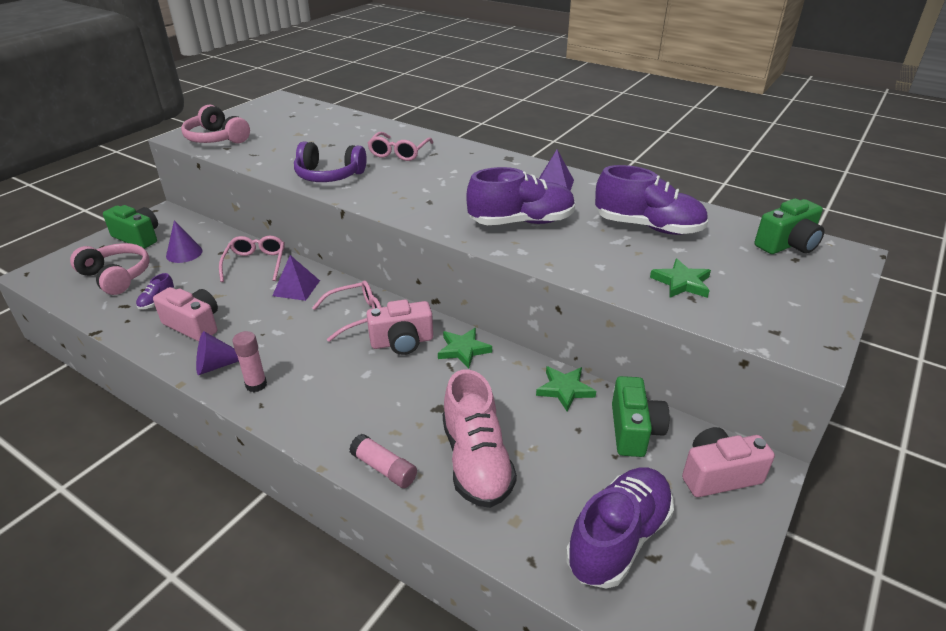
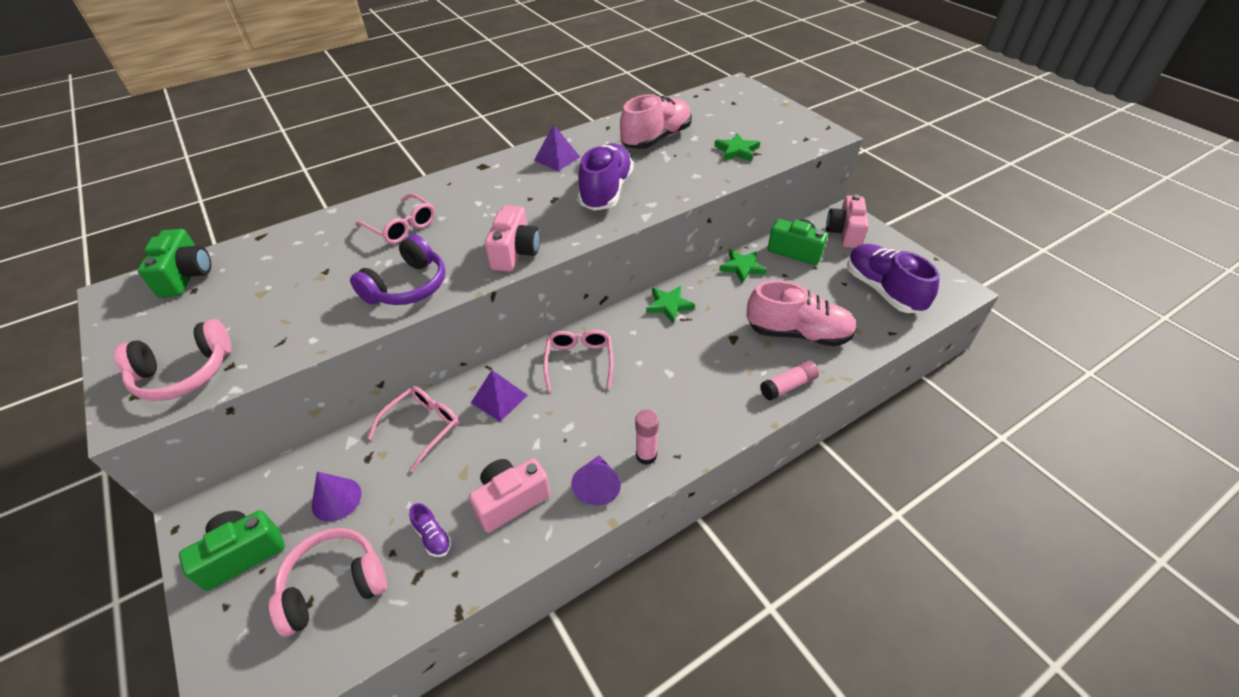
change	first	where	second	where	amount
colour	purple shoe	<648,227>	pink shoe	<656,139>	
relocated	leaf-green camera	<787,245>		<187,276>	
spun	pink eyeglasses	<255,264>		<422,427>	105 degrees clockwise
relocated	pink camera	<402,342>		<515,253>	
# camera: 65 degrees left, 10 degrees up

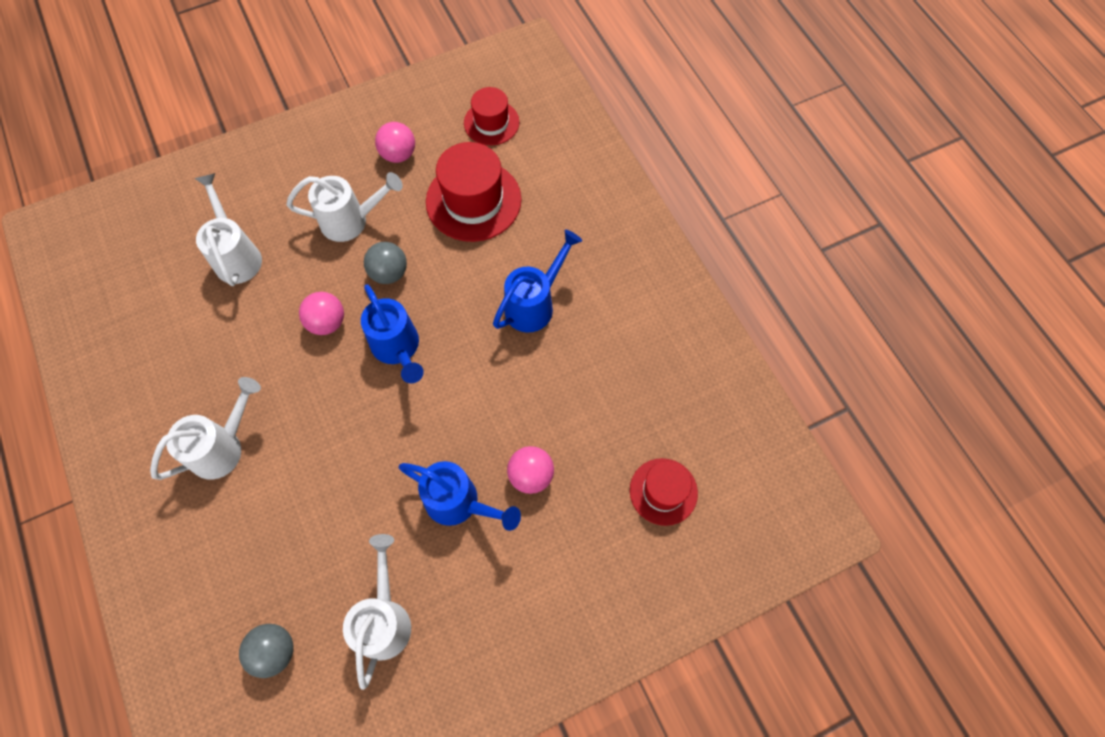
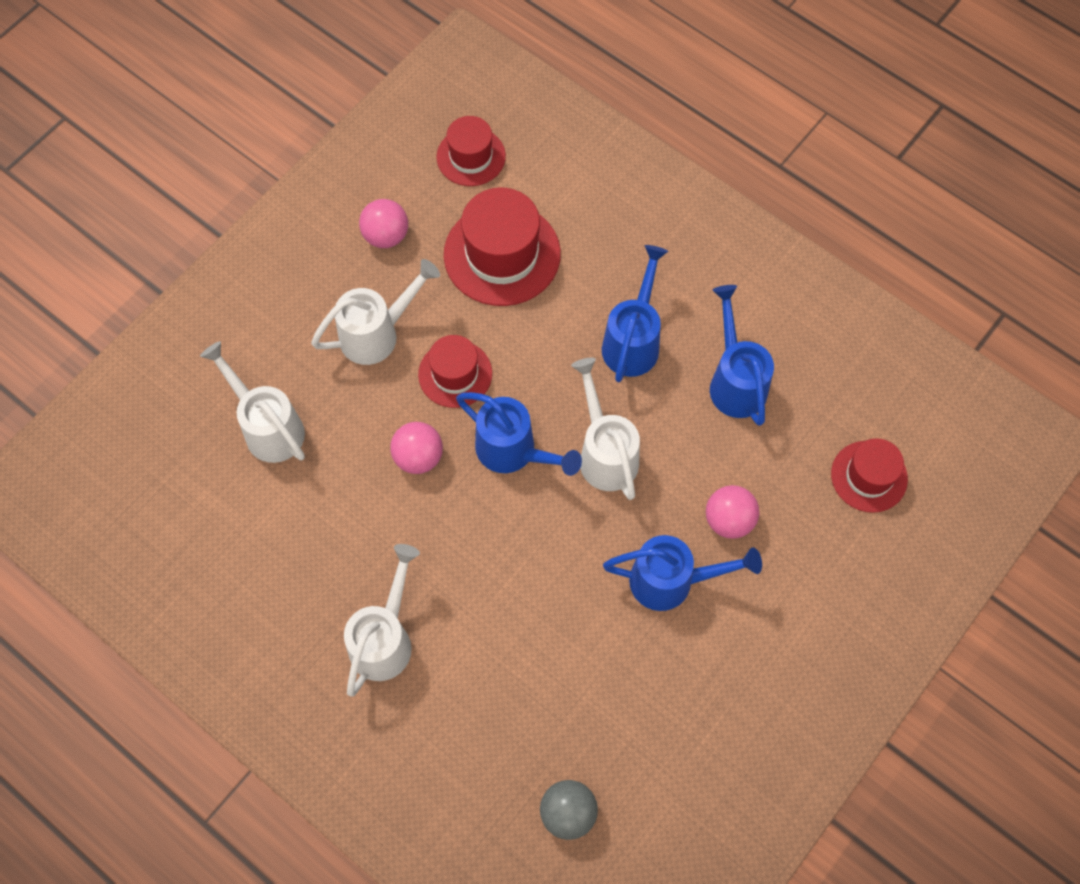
change	first	where	second	where	amount
exchanged	ash-grey sphere	<389,273>	crimson top hat	<455,374>	
relocated	pure white watering can	<384,618>		<605,453>	
appeared			cobalt watering can	<735,381>	
# camera: 25 degrees left, 0 degrees up

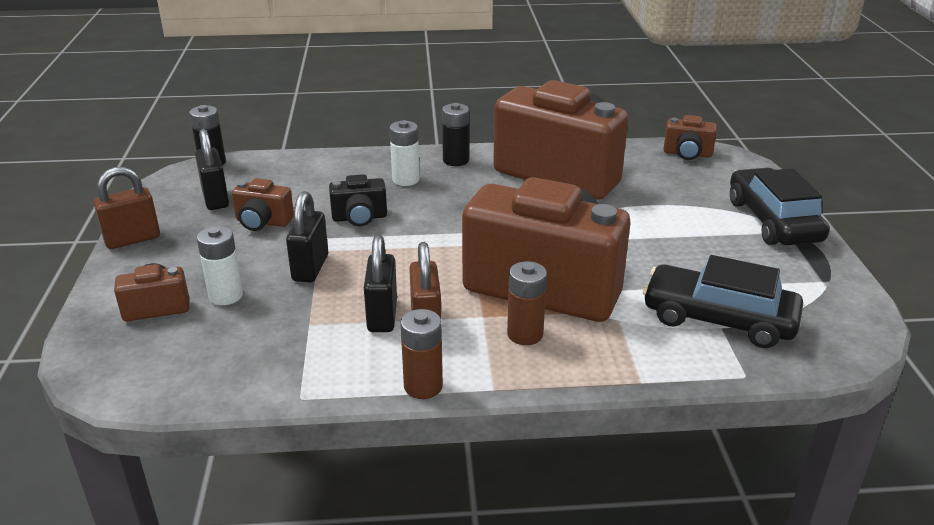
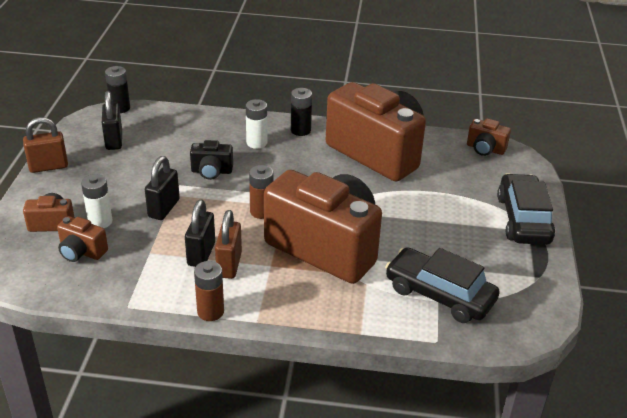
change	first	where	second	where	amount
relocated	dark brown camera	<263,222>		<81,252>	
relocated	dark brown power cell	<525,334>		<261,212>	
# camera: 10 degrees right, 5 degrees up

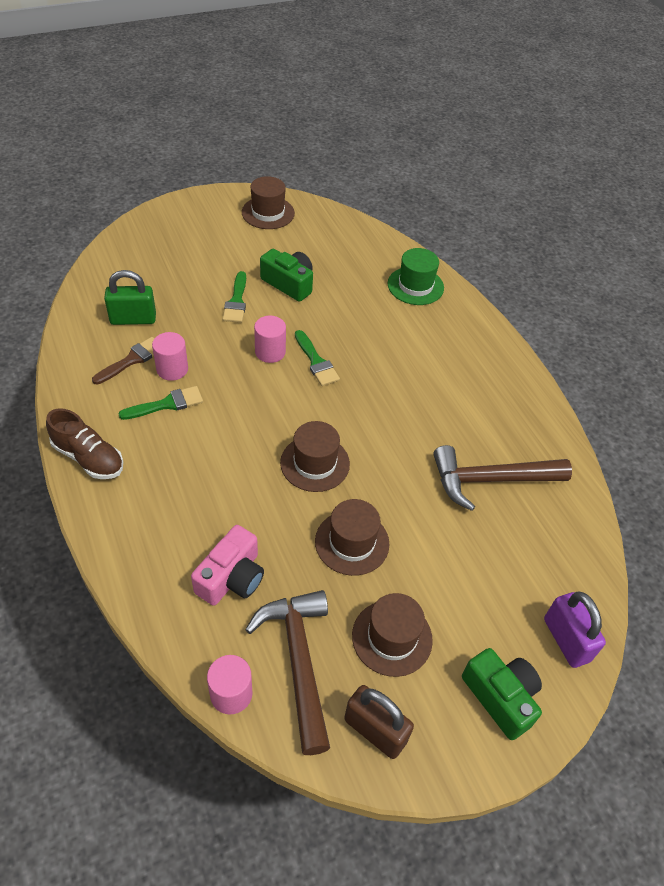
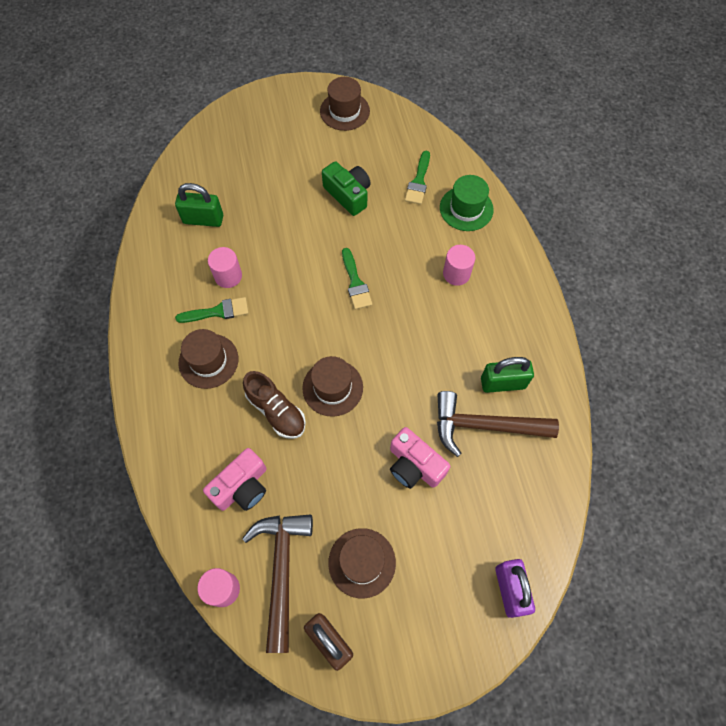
change	first	where	second	where	amount
relocated	leaf-green brush	<236,301>		<418,182>	
relocated	pink solid cylinder	<270,352>		<456,274>	
missing	dark brown brush	<132,360>			
relocated	dark brown shoe	<88,458>		<276,411>	
relocated	dark brown top hat	<352,542>		<208,361>	
missing	leaf-green camera	<501,697>			
appeared			leaf-green small lock	<503,383>	
appeared			pink camera	<414,465>	
# camera: 15 degrees right, 15 degrees up

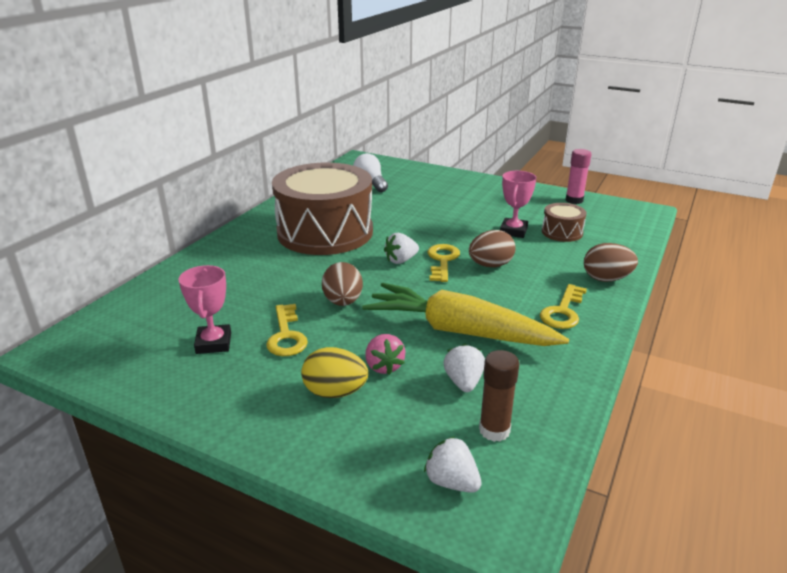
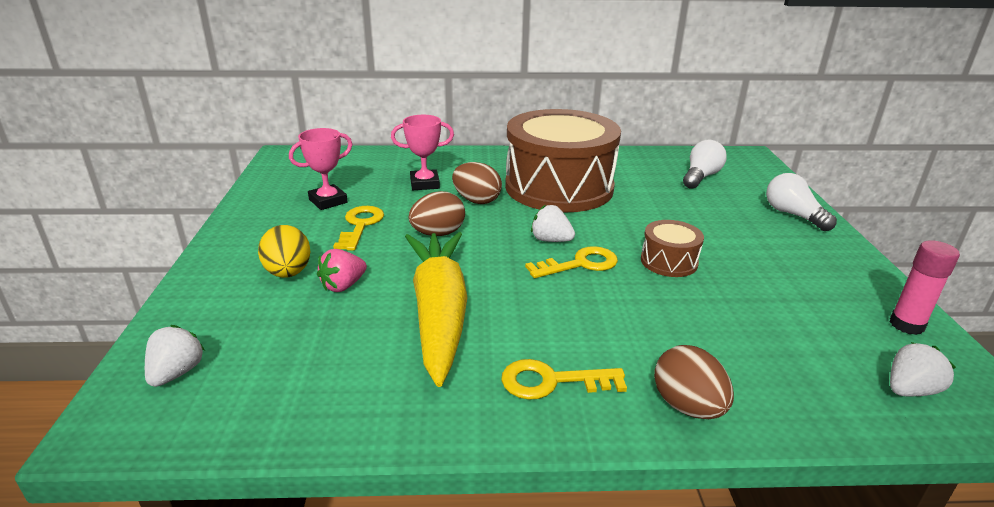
change	first	where	second	where	amount
relocated	pink award cup	<513,231>		<424,184>	
relocated	dark brown drum	<562,232>		<669,261>	
relocated	dark brown egg shape	<490,265>		<476,200>	
spun	bright yellow door key	<286,335>		<360,225>	135 degrees clockwise
relocated	pure white berry	<463,382>		<910,390>	
missing	dark brown glue	<494,430>			
appeared			pure white light bulb	<793,215>	
# camera: 60 degrees right, 0 degrees up

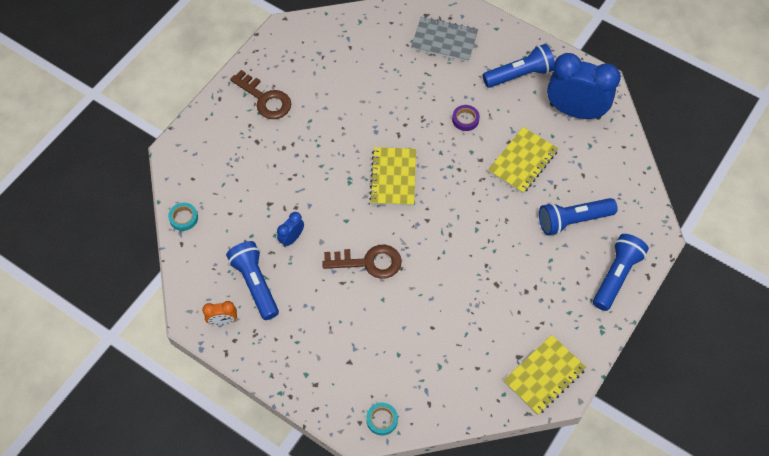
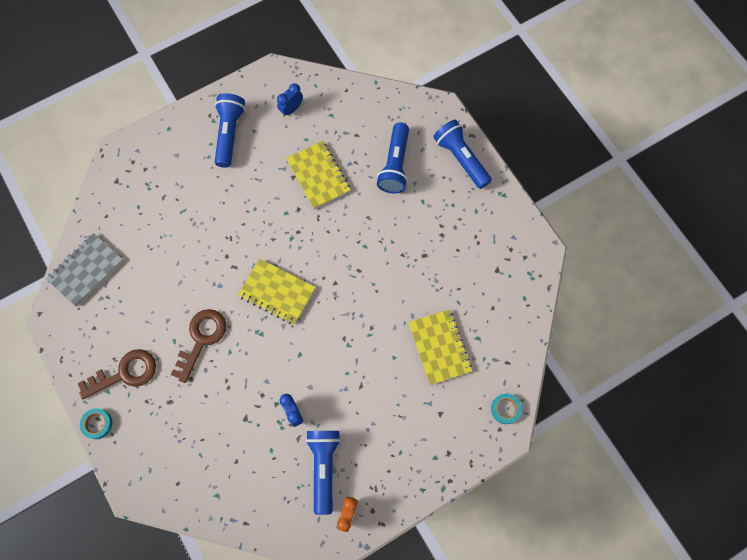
change	first	where	second	where	amount
relocated	ash-grey exercise book	<444,40>		<86,270>	
size	cobalt alarm clock	<575,111>		<291,109>	x0.44
missing	purple tape	<465,119>			
relocated	aqua tape	<183,218>		<97,424>	
spun	cobalt torch	<255,284>		<324,467>	90 degrees clockwise
relocated	dark brown door key	<369,262>		<201,339>	
relocated	bright yellow exercise book	<544,375>		<439,347>	
# camera: 65 degrees left, 10 degrees up

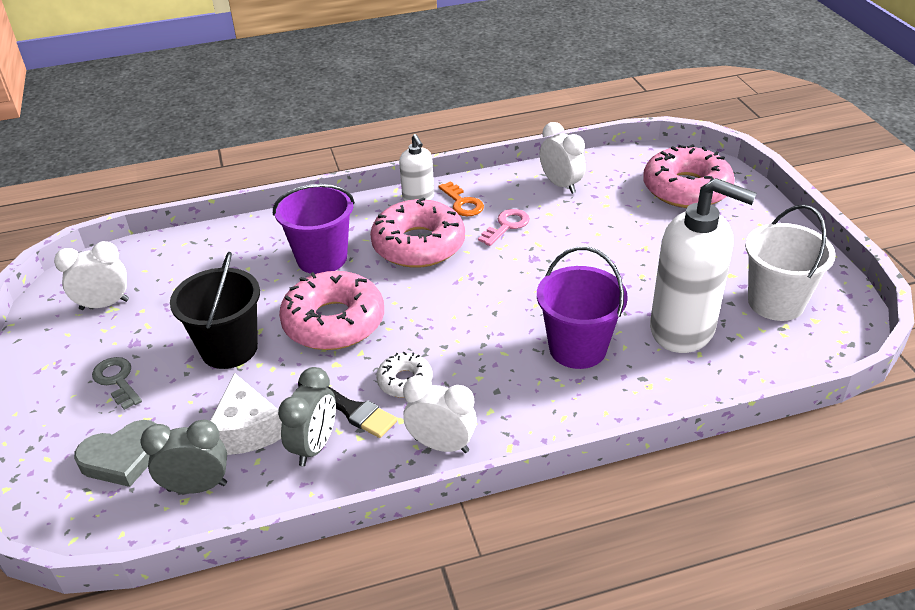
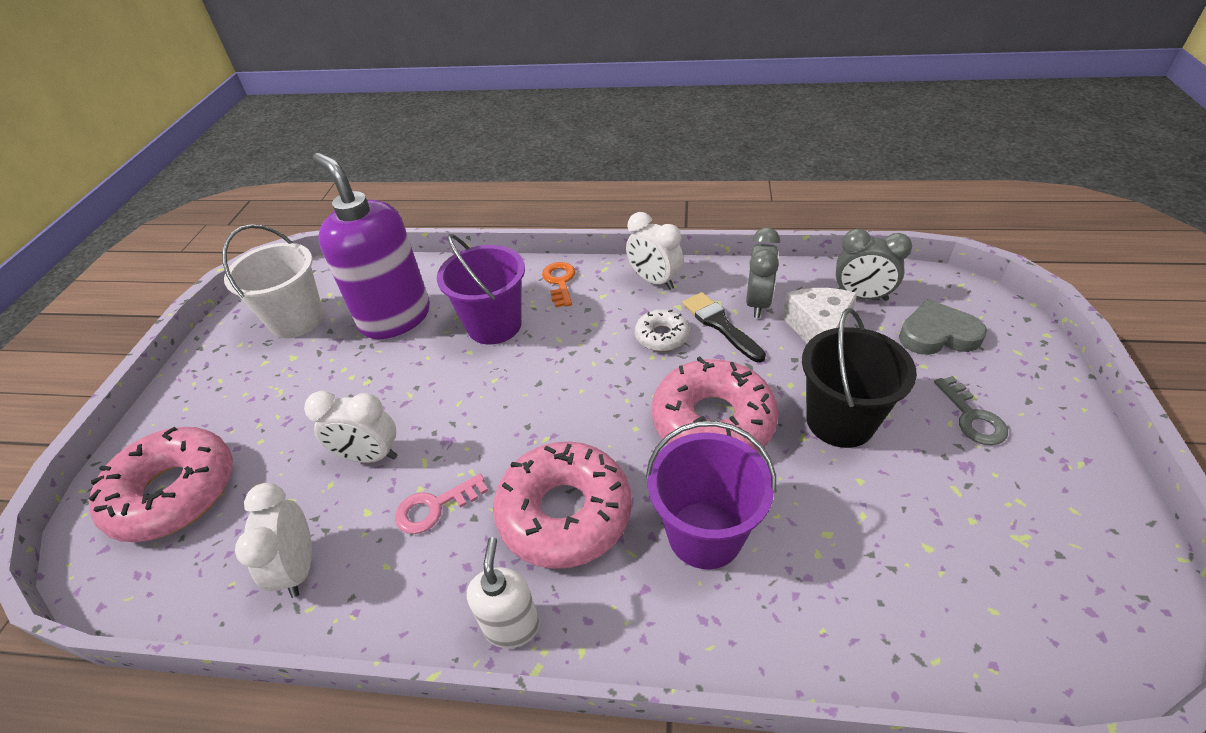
change	first	where	second	where	amount
colour	pure white soap dispenser	<683,329>	purple soap dispenser	<395,318>	
relocated	orange door key	<462,203>		<560,282>	
relocated	pure white alarm clock	<104,304>		<369,456>	
spun	ash-grey alarm clock	<314,446>		<758,303>	150 degrees clockwise
# camera: 155 degrees left, 5 degrees up

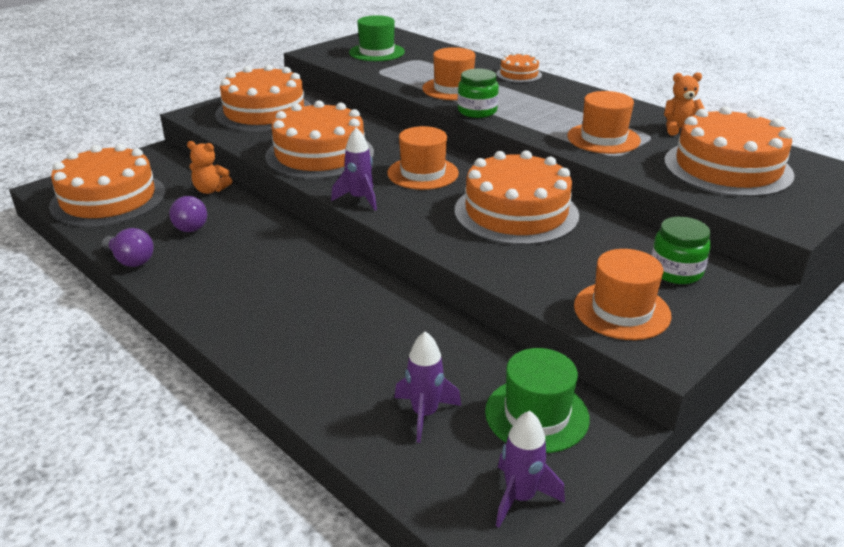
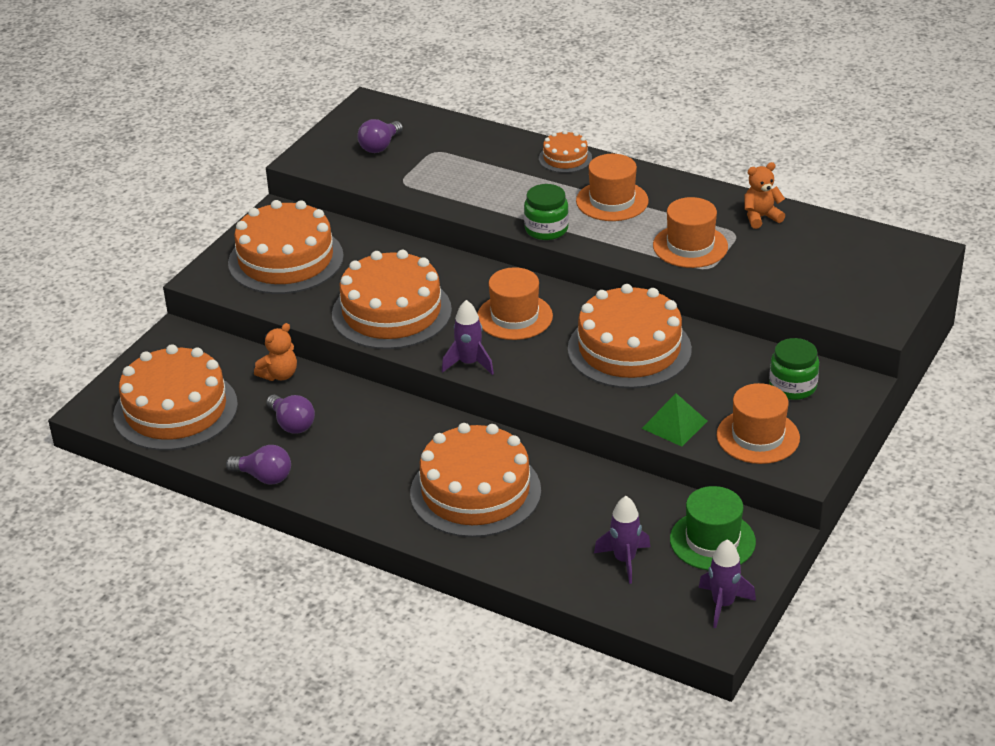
change	first	where	second	where	amount
exchanged	leaf-green top hat	<377,52>	purple light bulb	<380,146>	
relocated	orange top hat	<453,89>		<612,201>	
relocated	orange layer cake	<727,168>		<475,492>	
spun	orange stuffed bear	<210,190>		<279,375>	45 degrees counterclockwise
appeared			leaf-green pyramid	<674,424>	
# camera: 15 degrees left, 5 degrees up

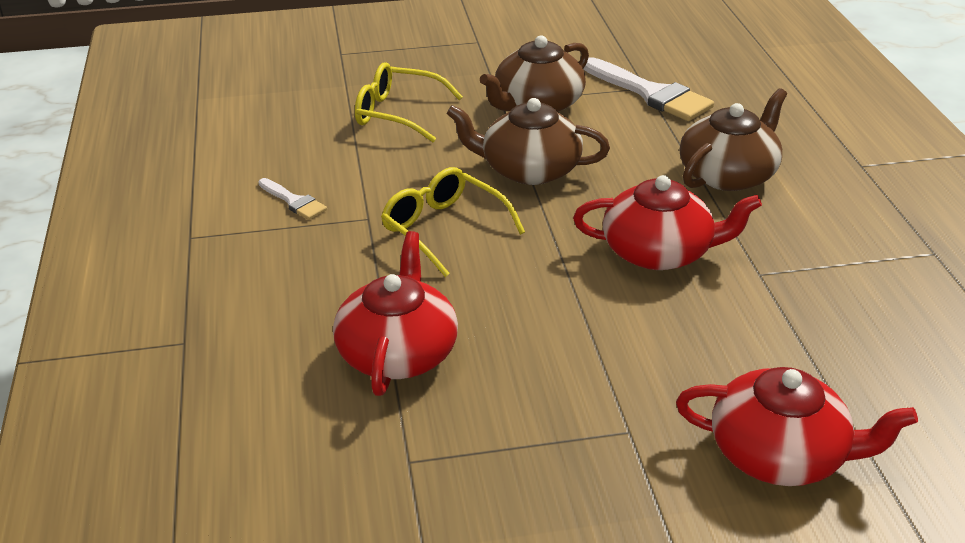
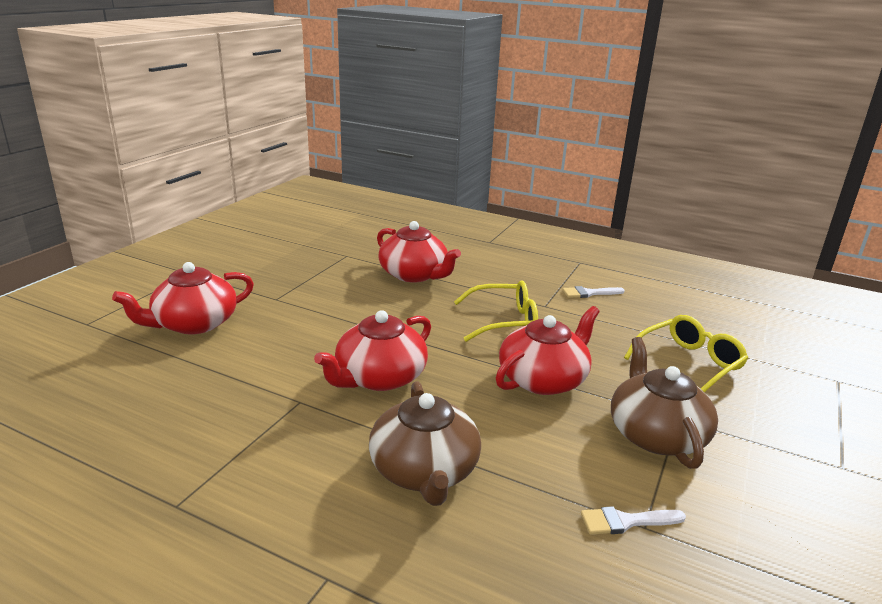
change	first	where	second	where	amount
size	pure white brush	<651,93>		<626,521>	x0.52
colour	dark brown tea pot	<529,169>	crimson tea pot	<543,379>	
# camera: 125 degrees right, 10 degrees down

